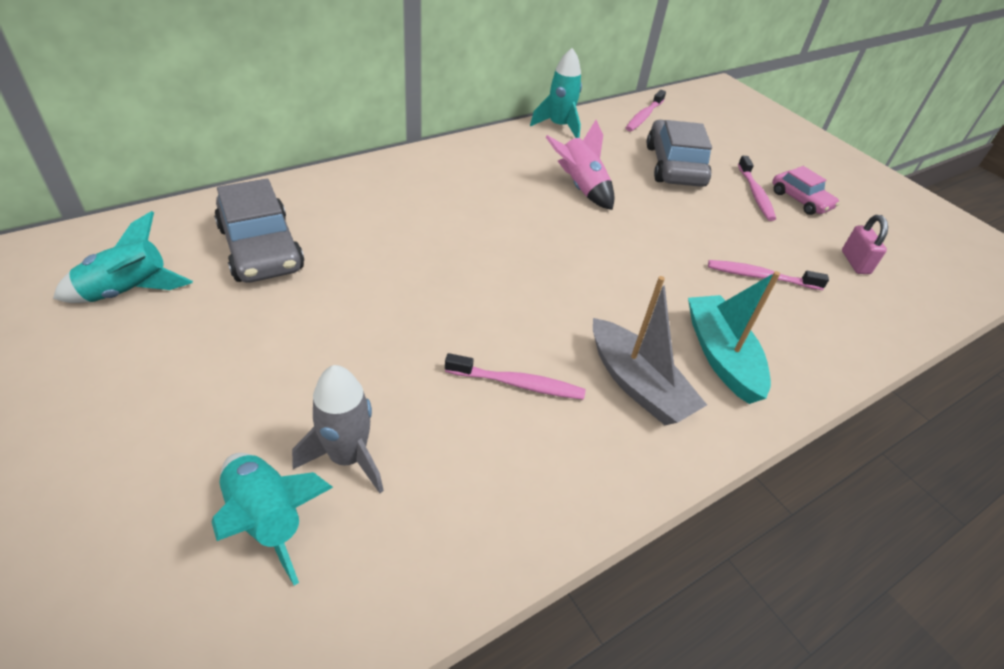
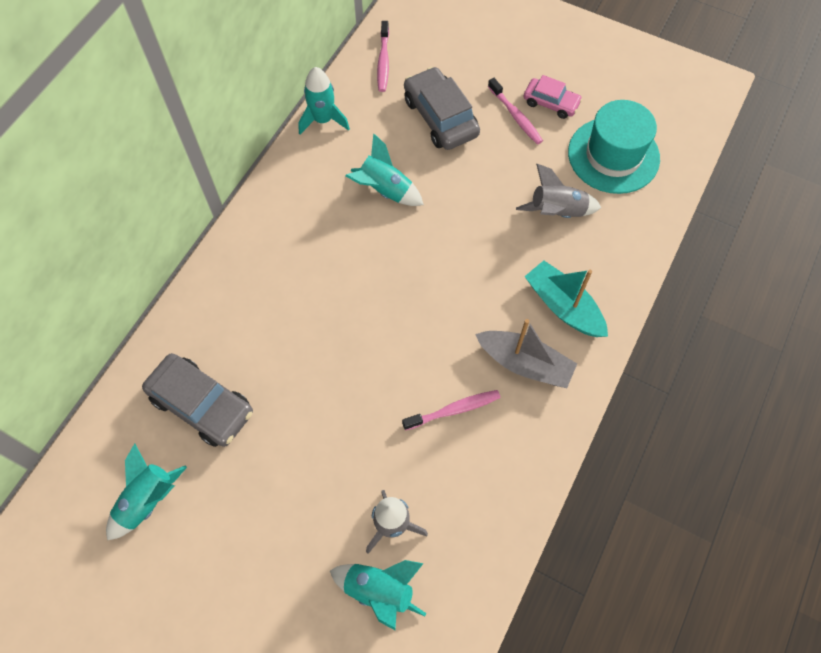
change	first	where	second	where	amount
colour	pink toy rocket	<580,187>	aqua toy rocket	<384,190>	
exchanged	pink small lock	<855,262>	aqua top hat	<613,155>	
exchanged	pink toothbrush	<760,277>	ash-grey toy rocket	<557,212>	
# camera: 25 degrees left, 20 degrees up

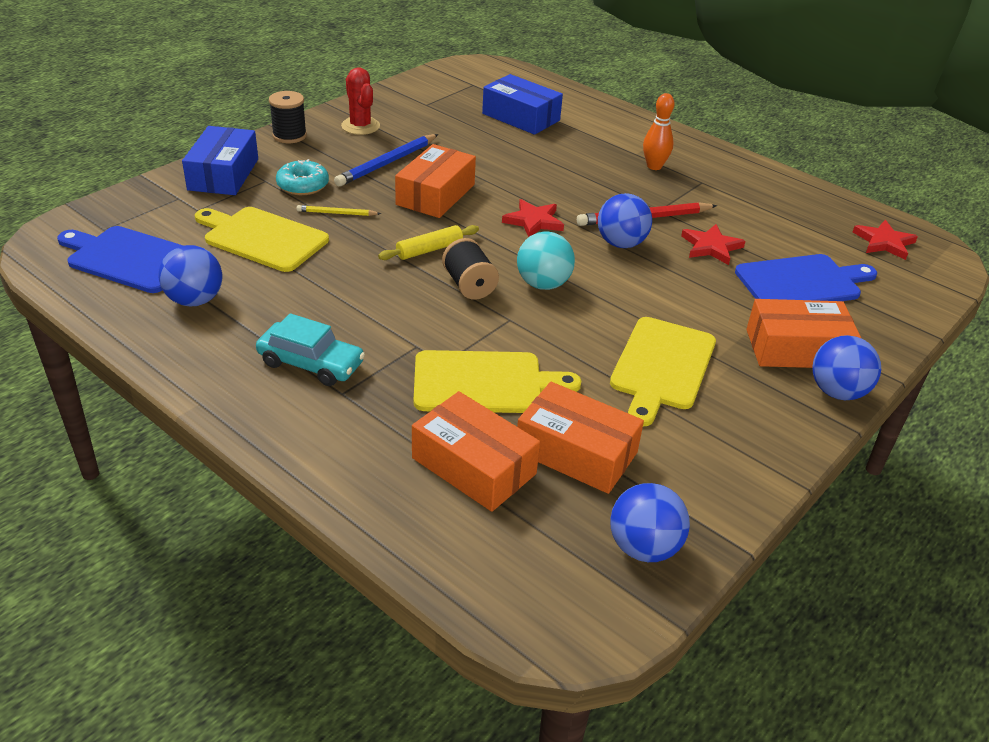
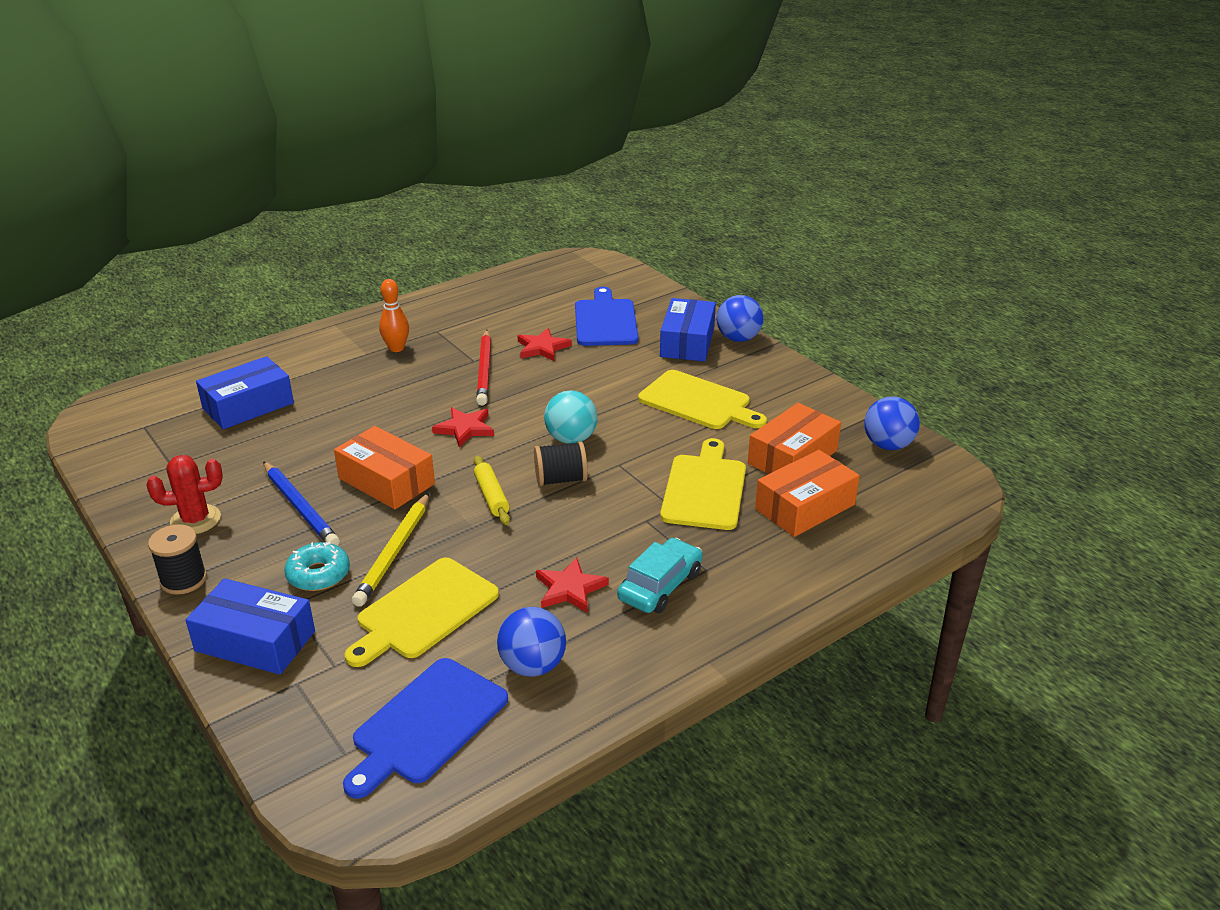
change	first	where	second	where	amount
missing	cobalt sphere	<621,244>			
size	bright yellow pencil	<336,213>		<394,552>	x1.83
relocated	crimson star shape	<884,242>		<570,589>	
colour	orange parcel	<796,349>	cobalt parcel	<687,342>	
# camera: 75 degrees left, 5 degrees down

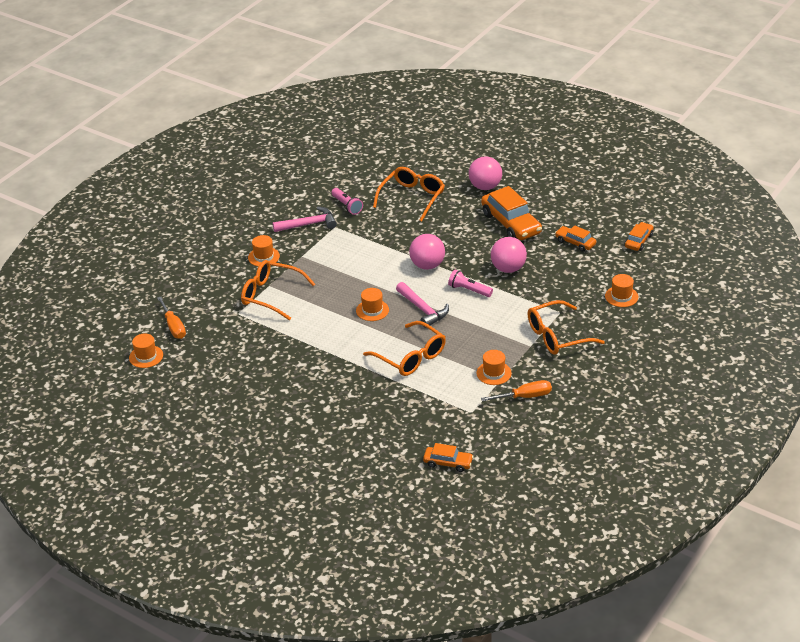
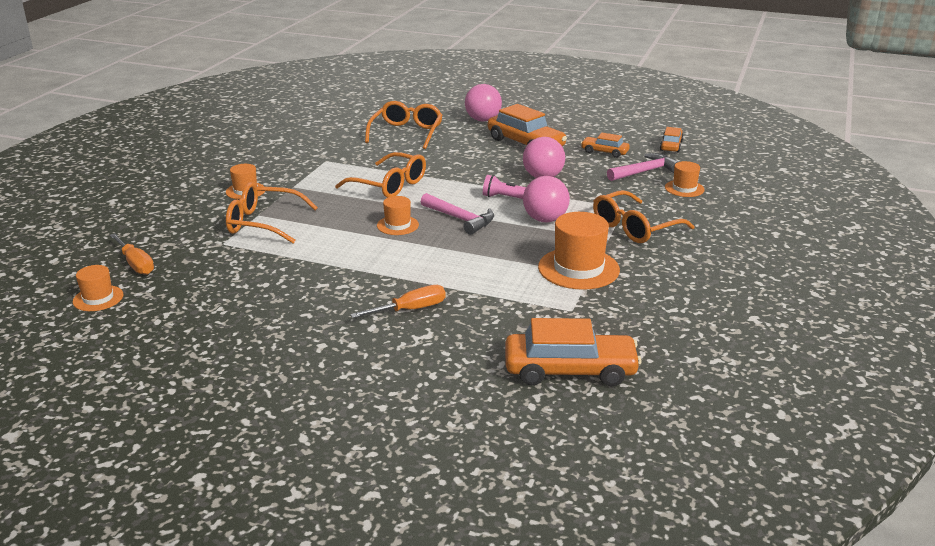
change	first	where	second	where	amount
missing	pink torch	<347,206>			
relocated	pink claw hammer	<308,224>		<645,171>	
relocated	pink sphere	<427,265>		<545,219>	
relocated	orange eyeglasses	<410,357>		<389,185>	
size	orange top hat	<493,373>		<578,268>	x1.78
relocated	orange screwdriver	<525,396>		<411,309>	
size	orange car	<448,463>		<570,370>	x1.86
# camera: 15 degrees left, 10 degrees down

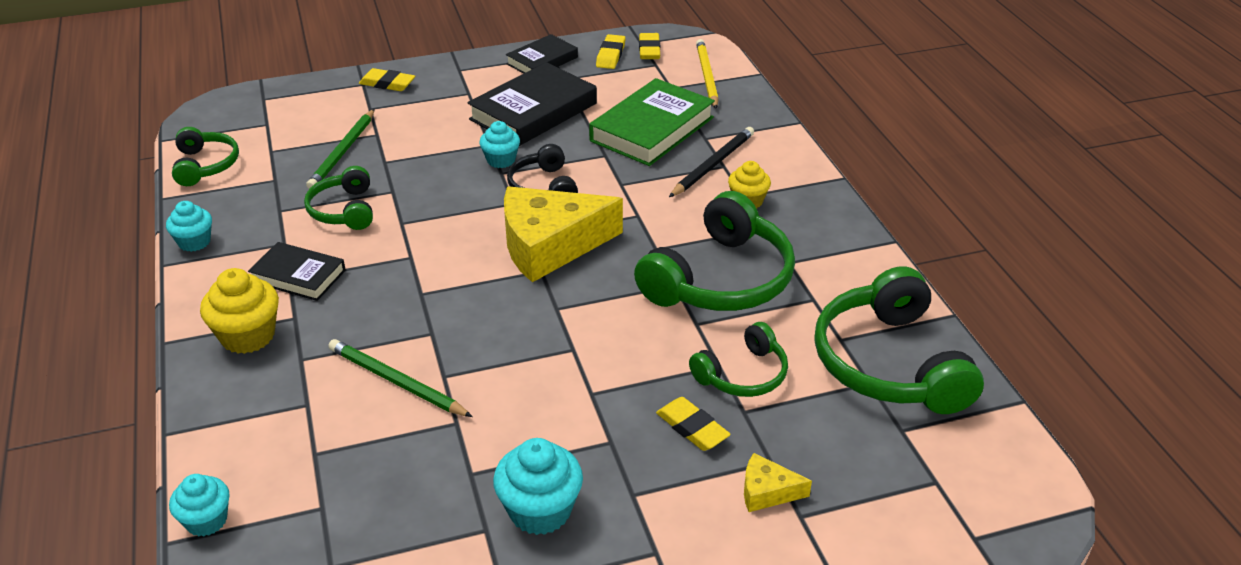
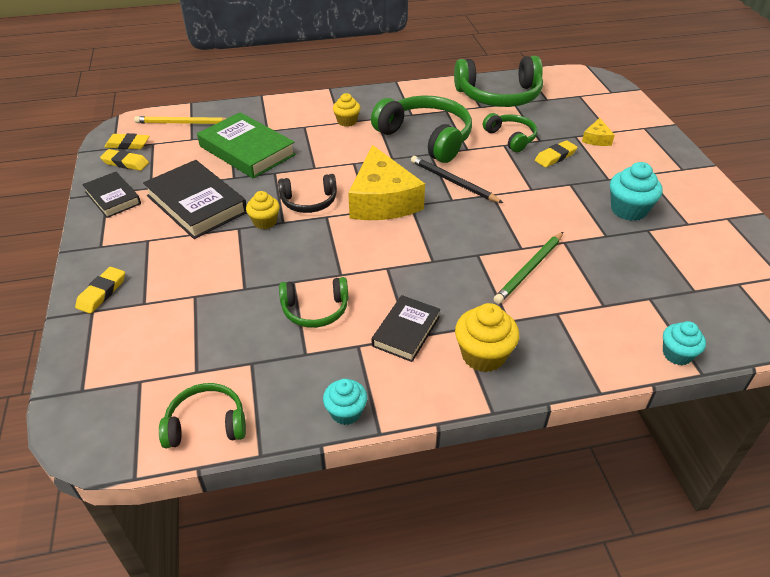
change	first	where	second	where	amount
missing	leaf-green pencil	<343,152>			
colour	aqua fairy cake	<501,160>	bright yellow fairy cake	<265,222>	
relocated	black pencil	<713,164>		<453,182>	
# camera: 85 degrees left, 5 degrees up

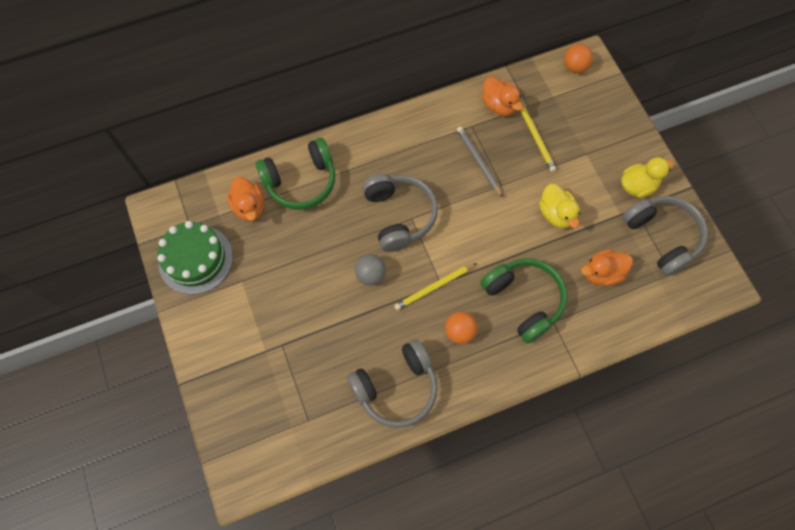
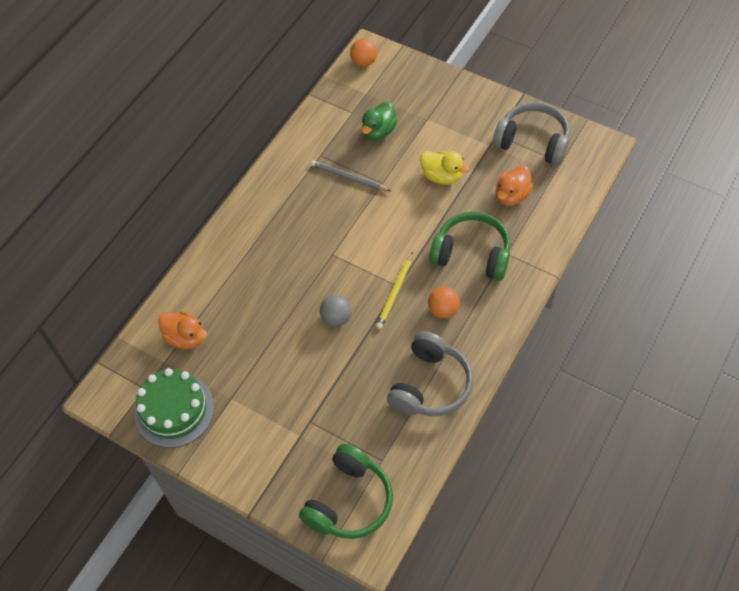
change	first	where	second	where	amount
missing	orange rubber duck	<499,105>			
exchanged	bright yellow pencil	<536,137>	leaf-green rubber duck	<378,132>	
relocated	leaf-green headset	<301,181>		<349,501>	
missing	bright yellow rubber duck	<637,186>			
missing	ash-grey headset	<399,216>			
# camera: 35 degrees left, 10 degrees down

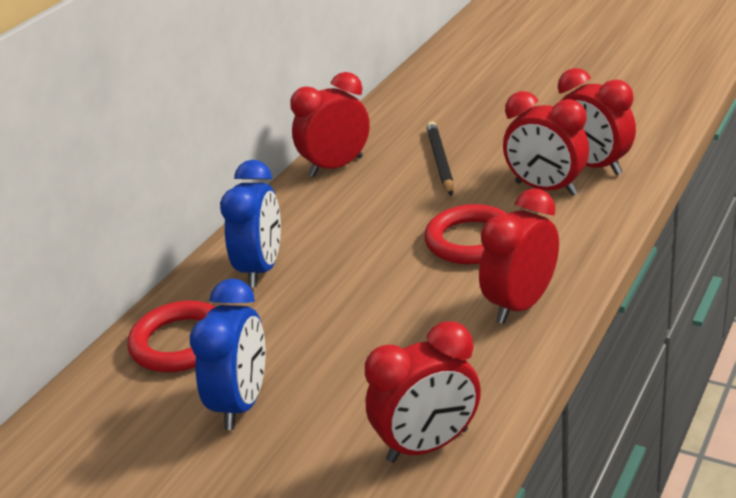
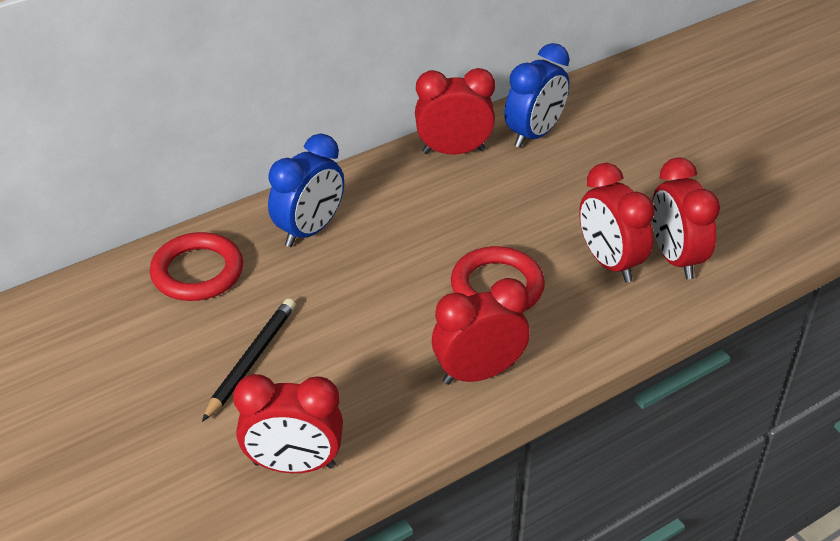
change	first	where	second	where	amount
relocated	black pencil	<440,161>		<252,360>	
relocated	cobalt alarm clock	<241,403>		<534,134>	
# camera: 25 degrees right, 10 degrees up

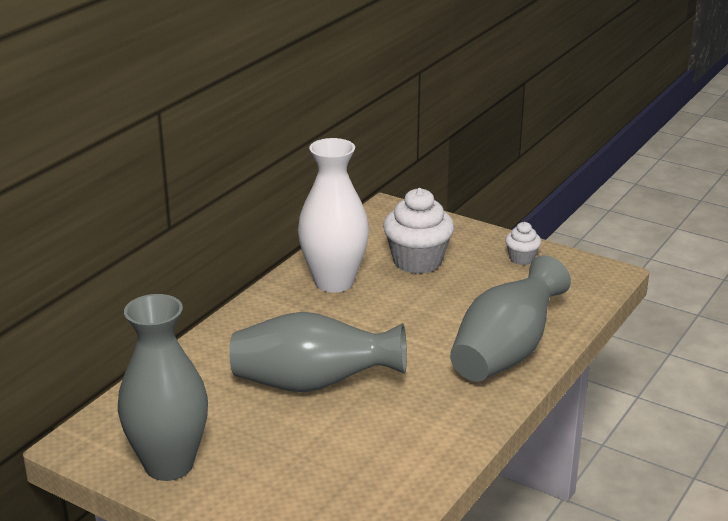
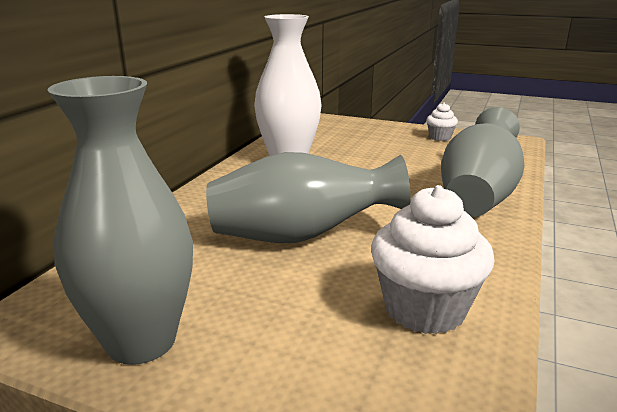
change	first	where	second	where	amount
relocated	pure white fairy cake	<417,261>		<424,309>	
# camera: 10 degrees left, 5 degrees down

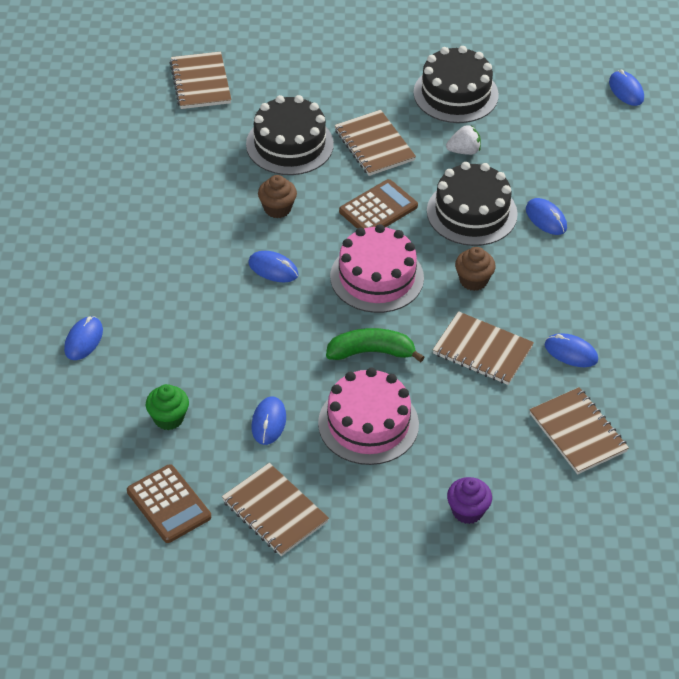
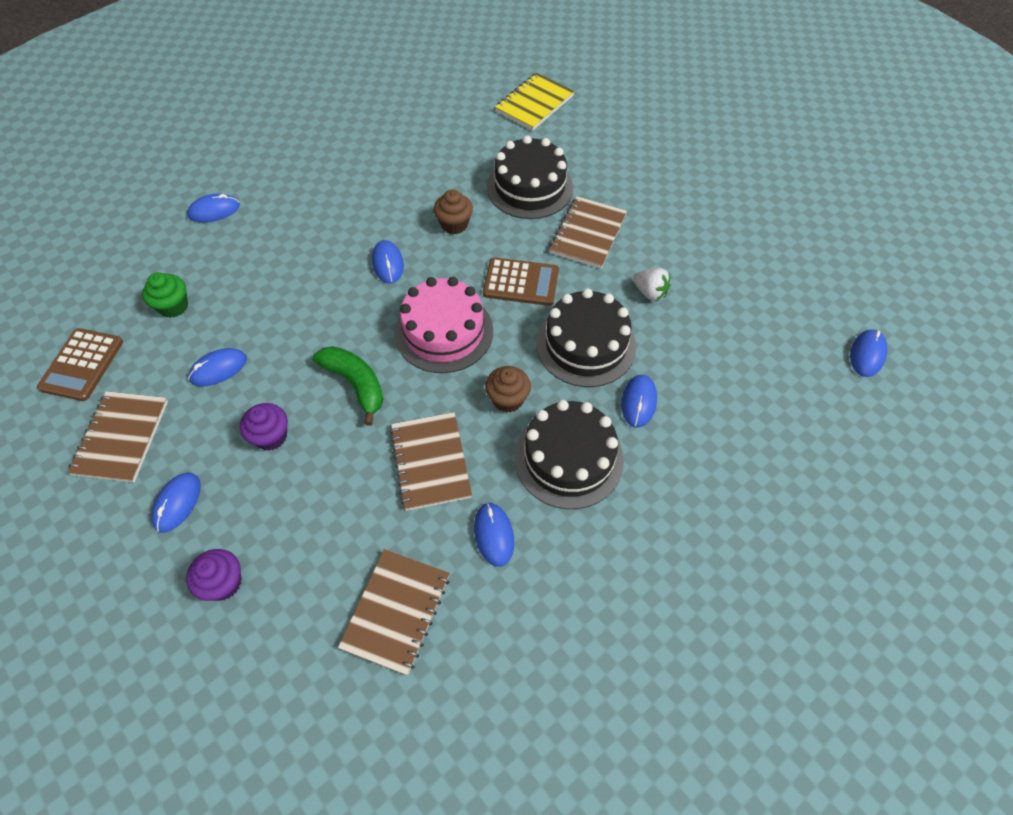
change	first	where	second	where	amount
relocated	black layer cake	<455,94>		<568,458>	
colour	dark brown exercise book	<201,82>	bright yellow exercise book	<534,104>	
exchanged	pink layer cake	<368,424>	purple fairy cake	<271,436>	
appeared			cobalt PC mouse	<177,503>	
# camera: 50 degrees right, 10 degrees up

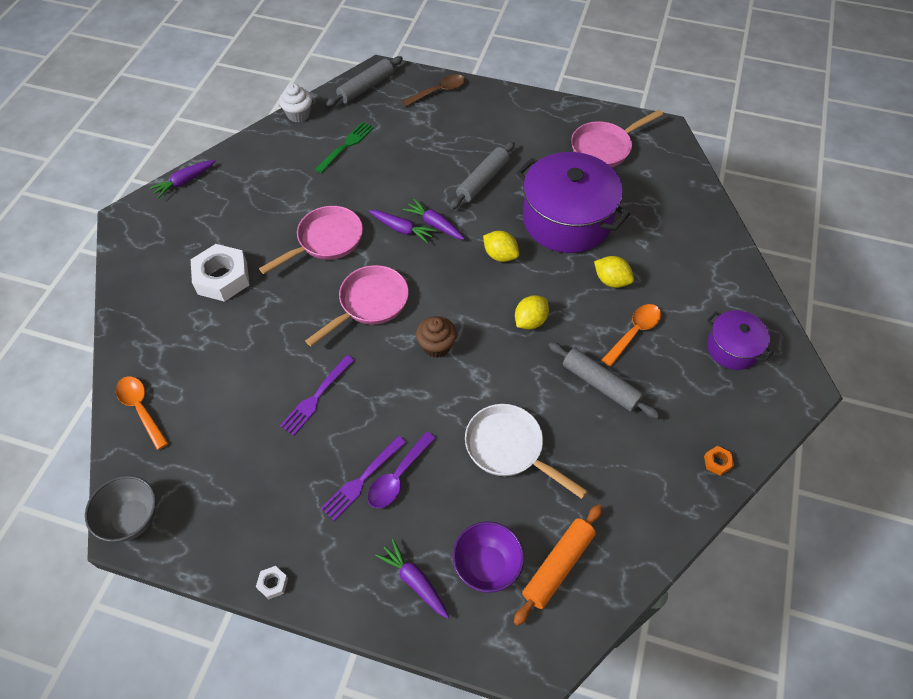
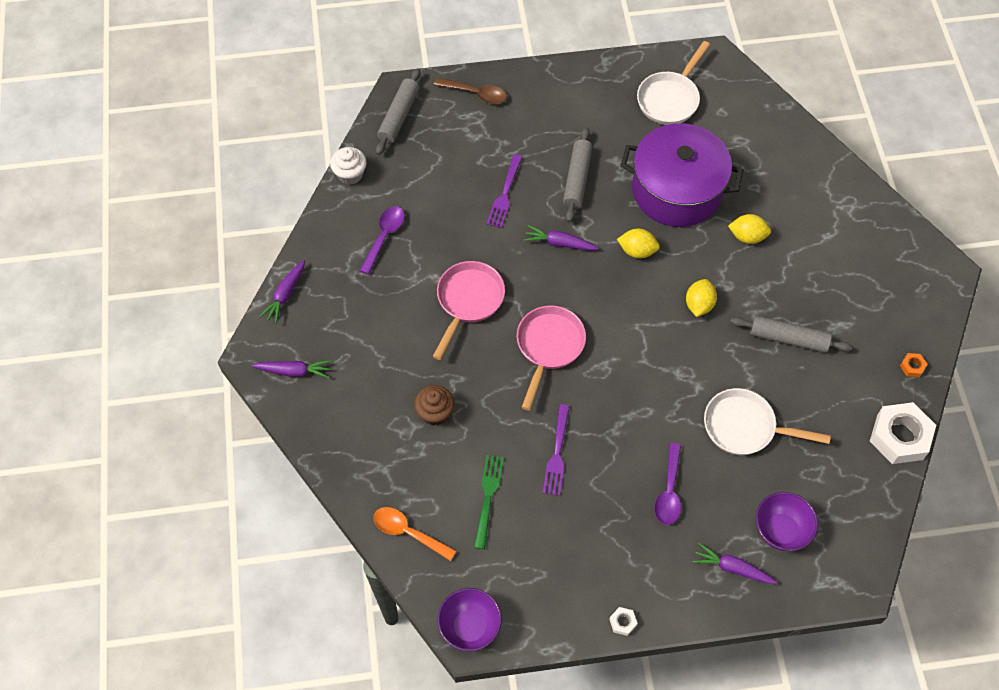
change	first	where	second	where	amount
spun	dark brown teaspoon	<439,91>		<476,94>	75 degrees clockwise
colour	pink skillet	<604,148>	pure white skillet	<670,99>	
relocated	leaf-green table fork	<346,146>		<488,497>	
relocated	purple root vegetable	<402,229>		<294,371>	
relocated	pure white nut	<222,278>		<900,437>	
missing	orange teaspoon	<634,332>			
missing	purple cooking pot	<732,348>			
relocated	dark brown fairy cake	<436,346>		<435,413>	
relocated	purple table fork	<362,479>		<505,194>	
colour	ash-grey bowl	<132,519>	purple bowl	<470,627>	
missing	orange rolling pin	<558,566>			
appeared			purple teaspoon	<384,236>	
# camera: 25 degrees left, 5 degrees up

